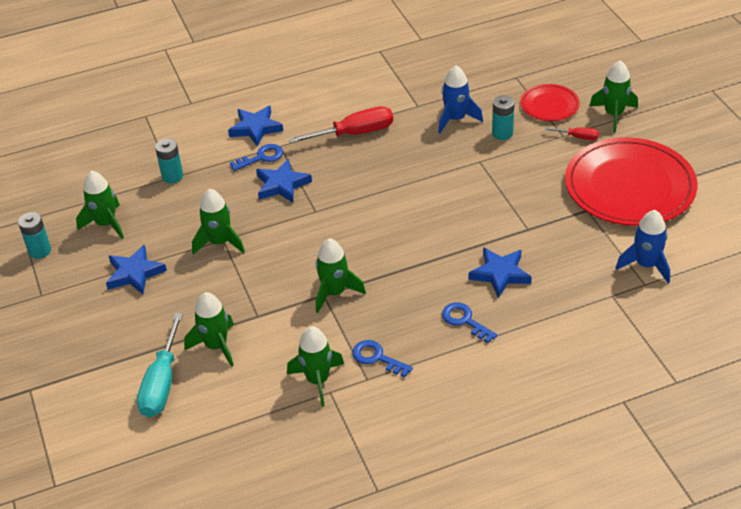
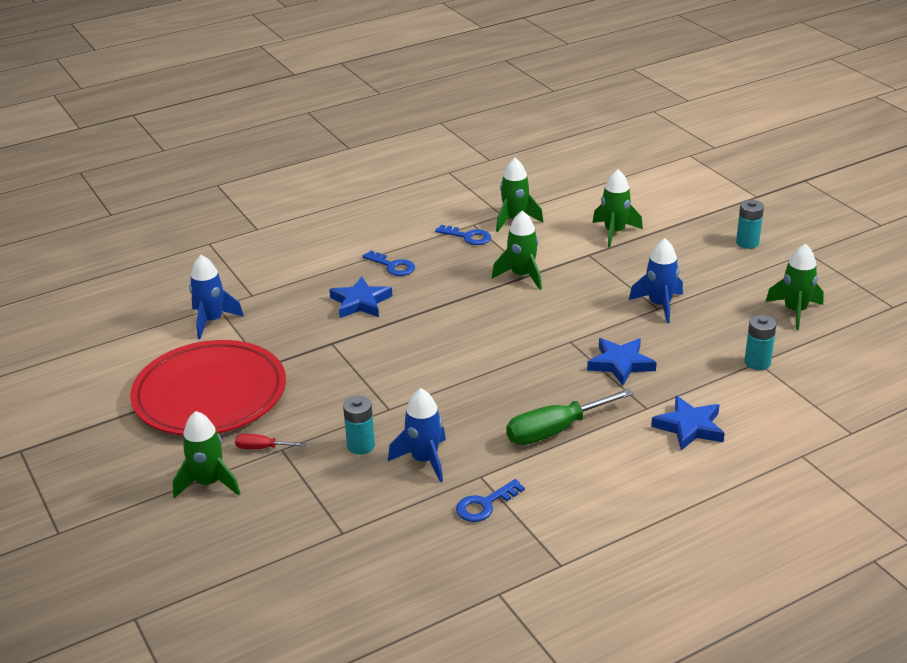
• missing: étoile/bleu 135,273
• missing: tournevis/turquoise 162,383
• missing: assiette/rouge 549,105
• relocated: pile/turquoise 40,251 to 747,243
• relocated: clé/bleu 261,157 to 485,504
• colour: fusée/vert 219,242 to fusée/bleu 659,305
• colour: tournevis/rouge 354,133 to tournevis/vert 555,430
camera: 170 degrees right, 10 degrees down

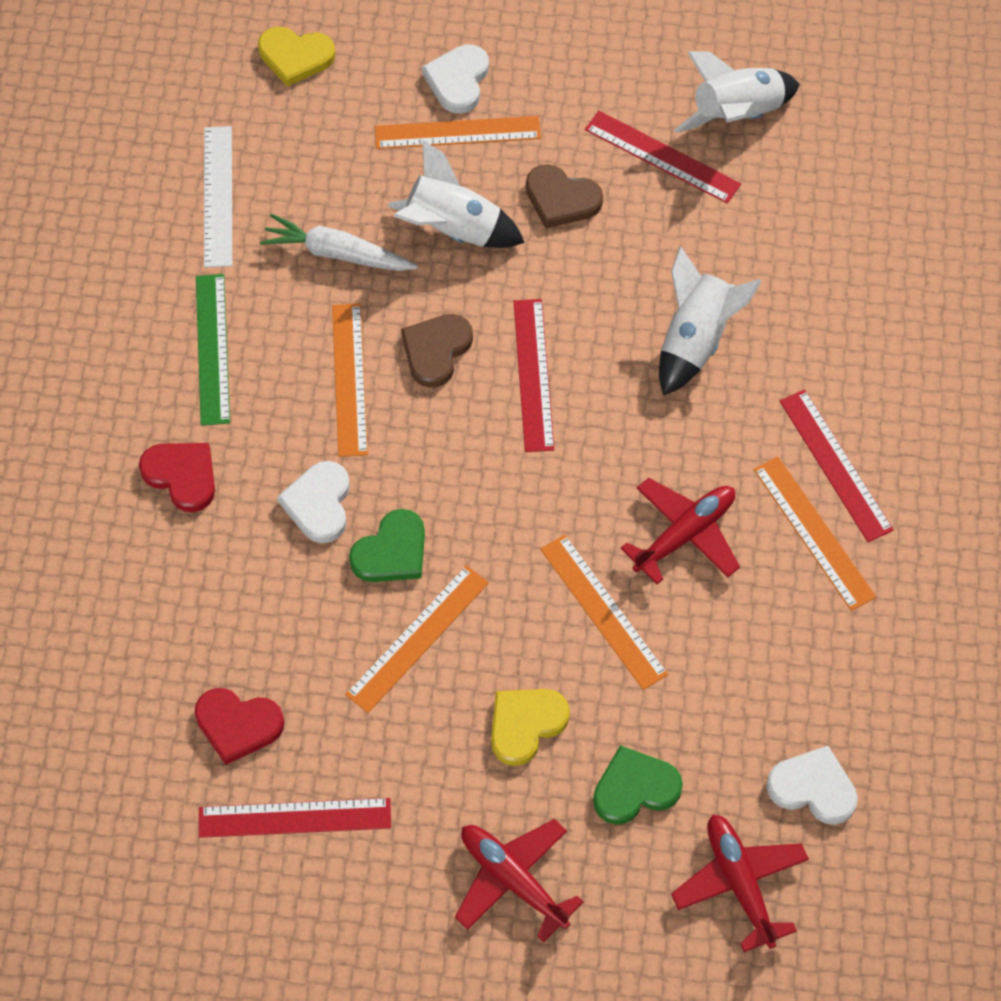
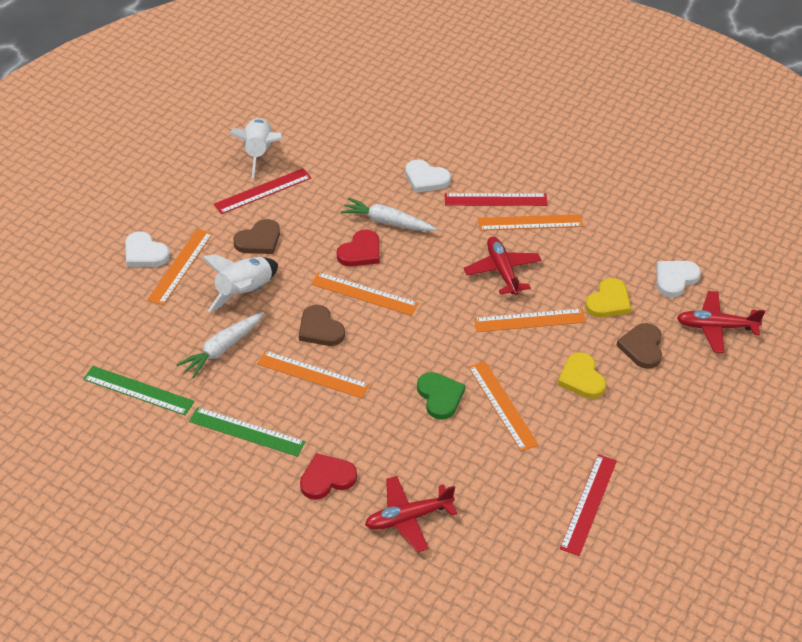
• relocated: cœur/rouge 238,725 to 360,252
• relocated: cœur/jaune 295,57 to 608,301
• relocated: cœur/blanc 319,504 to 426,179
• relocated: avion/rouge 512,879 to 408,518
• exchanged: fusée/blanc 695,340 to carotte/blanc 387,222
• colour: règle/blanc 218,196 to règle/vert 138,390
• colour: règle/rouge 533,374 to règle/orange 364,294
• colour: cœur/vert 635,788 to cœur/marron 642,347
camera: 65 degrees left, 15 degrees down

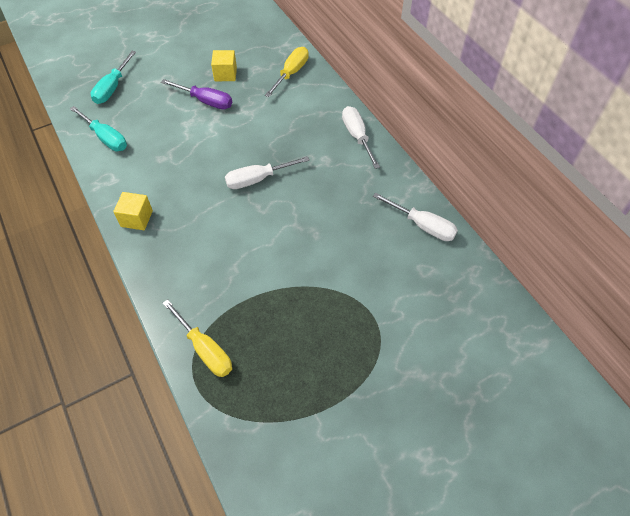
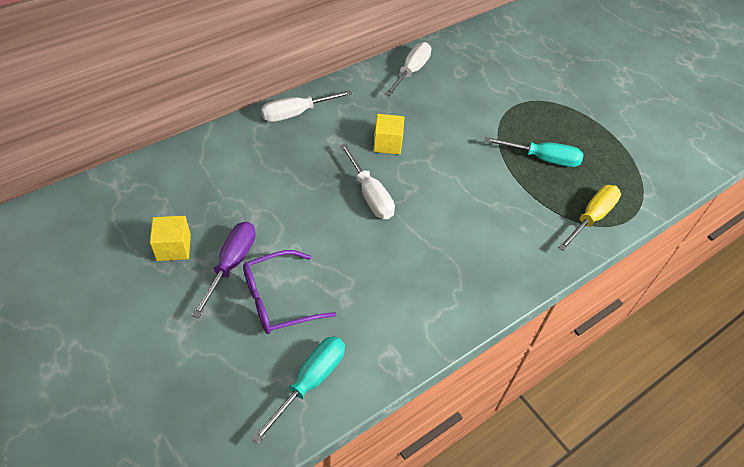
• missing: tournevis/jaune 291,73
• appeared: lunettes/violet 278,300
• relocated: tournevis/turquoise 113,88 to 542,159
• relocated: cube/jaune 137,218 to 387,144
camera: 100 degrees left, 5 degrees down

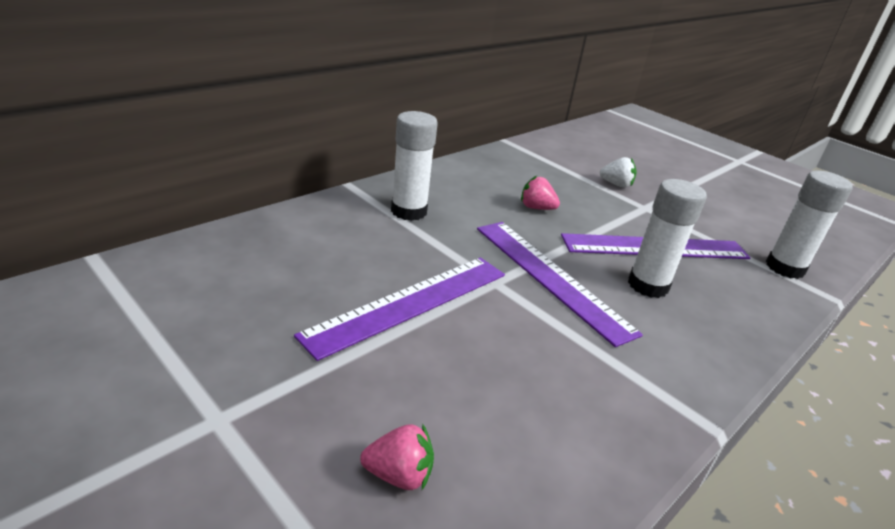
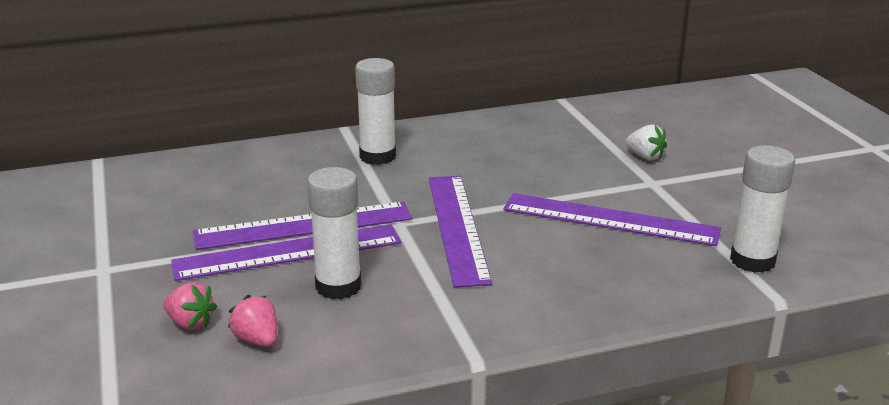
• appeared: règle/violet 288,252
• relocated: fraise/rose 536,208 to 257,340
• relocated: bâton de colle/blanc 648,285 to 338,286
camera: 30 degrees right, 5 degrees down

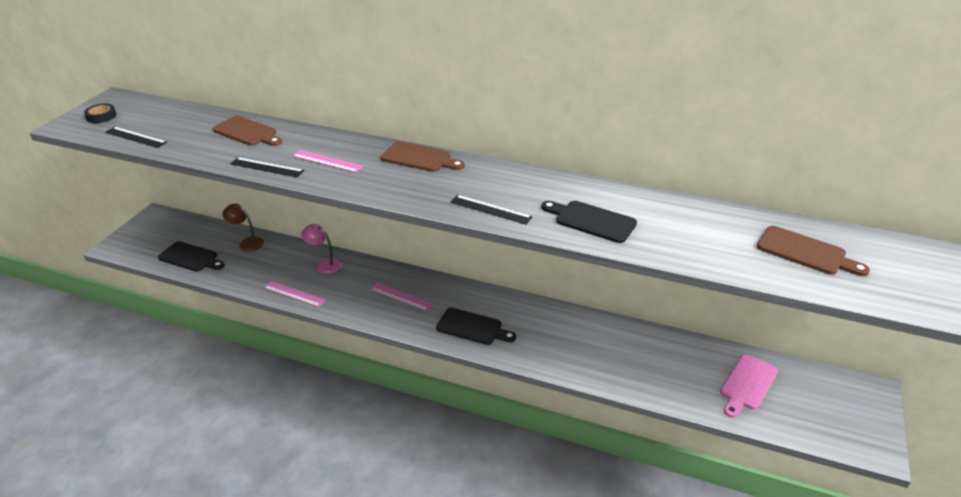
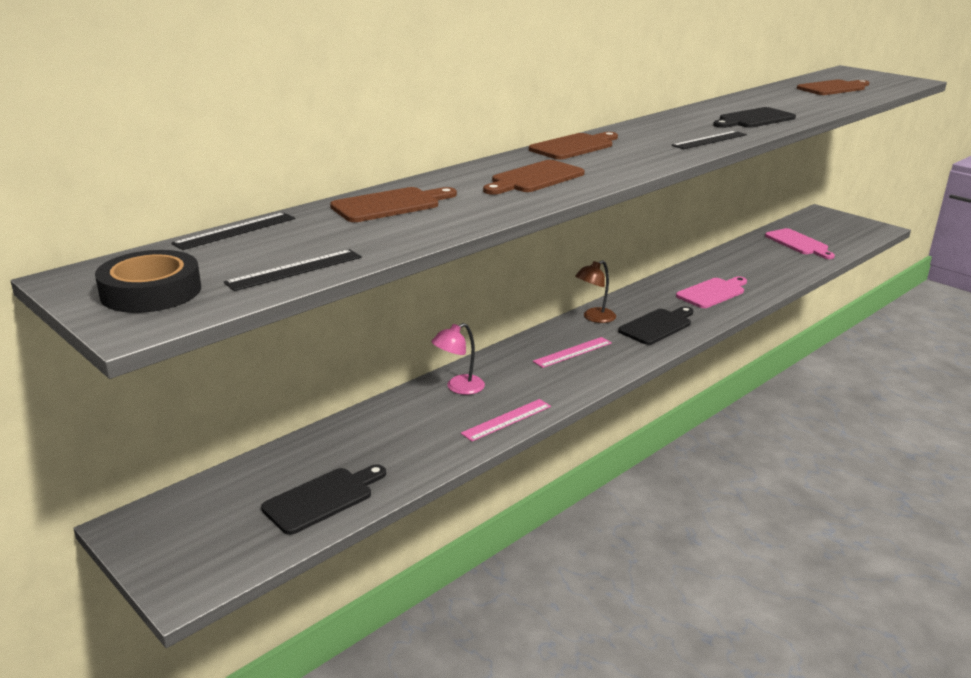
• appeared: planche à découper/rose 713,293
• relocated: lampe/marron 247,243 to 594,318
• relocated: règle/noir 266,167 to 235,231
• exchanged: règle/rose 327,161 to planche à découper/marron 534,178
• size: ruban adhésif/noir 101,116 = 151,291 x1.61
camera: 65 degrees left, 10 degrees down

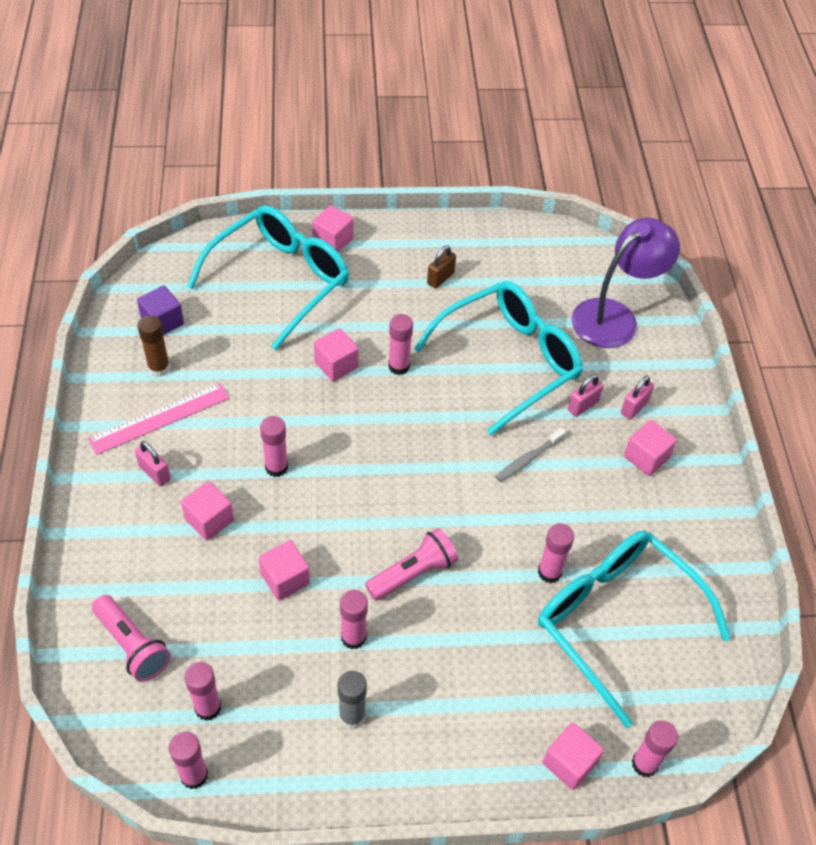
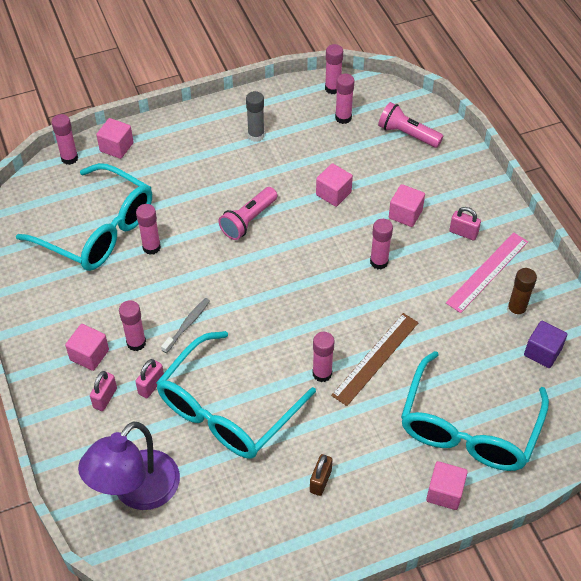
• relocated: bâton de colle/rose 353,637 to 136,343
• exchanged: cube/rose 336,365 to règle/marron 375,358
camera: 165 degrees right, 0 degrees up

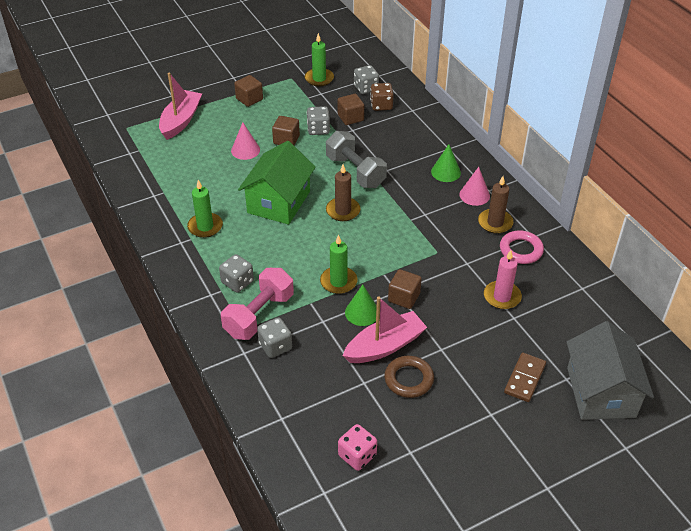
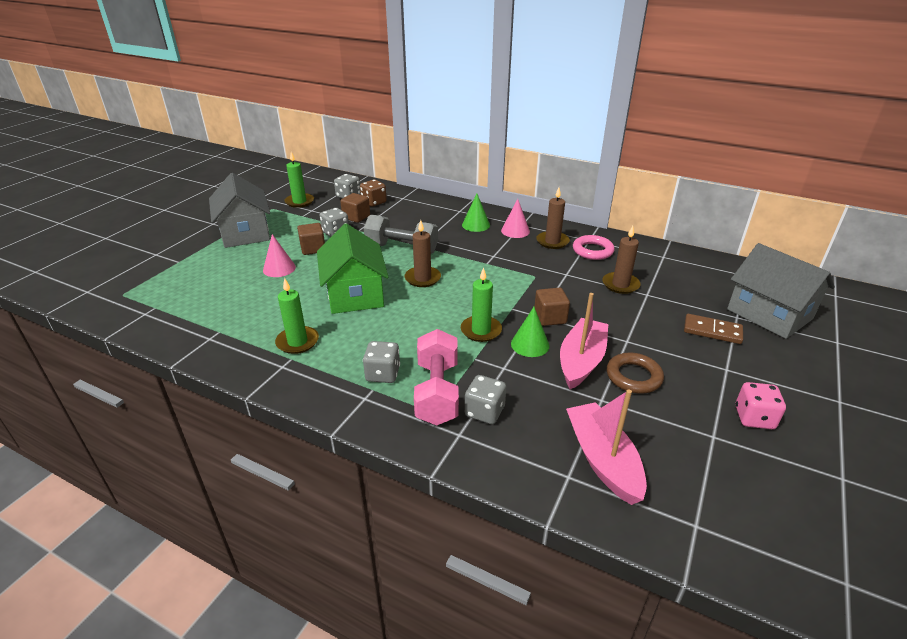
• relocated: bateau/rose 181,121 to 603,460
• relocated: dé/rose 357,455 to 754,418
• exchanged: cube/marron 249,99 to maison/gris 245,233
• colour: bougie/rose 502,297 to bougie/marron 620,284
• spun: domino/marron 525,379 = 712,331 60 degrees counterclockwise
camera: 35 degrees left, 10 degrees down

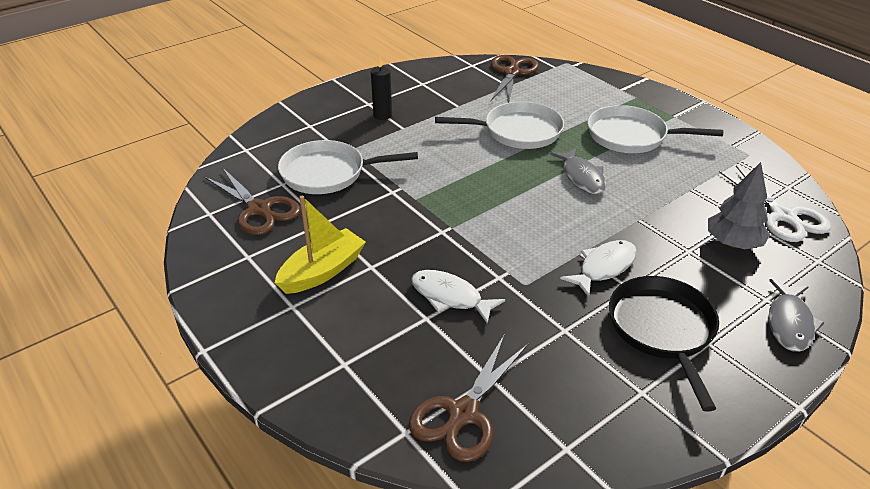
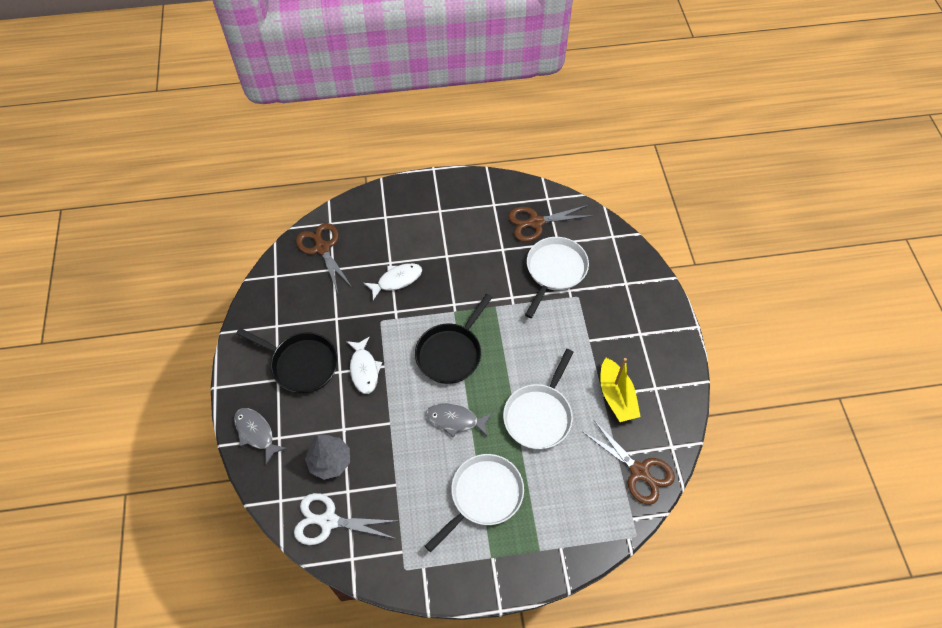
• missing: bougie/noir 382,115
• appeared: poêle/noir 451,353
• relocated: bateau/jaune 322,271 to 616,396
camera: 120 degrees right, 20 degrees up

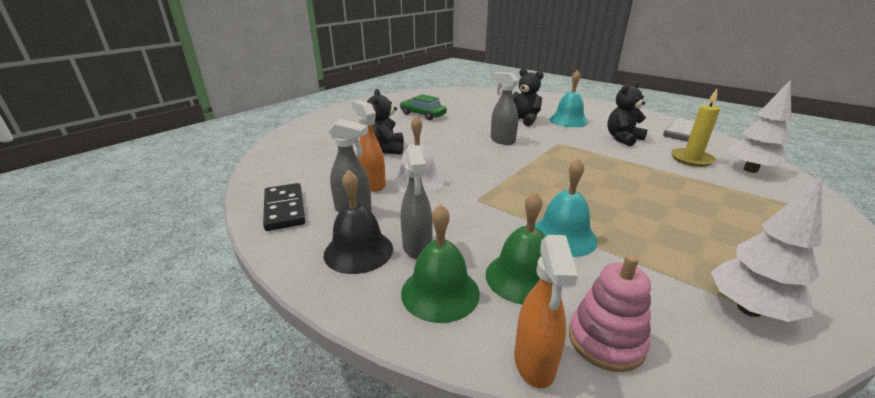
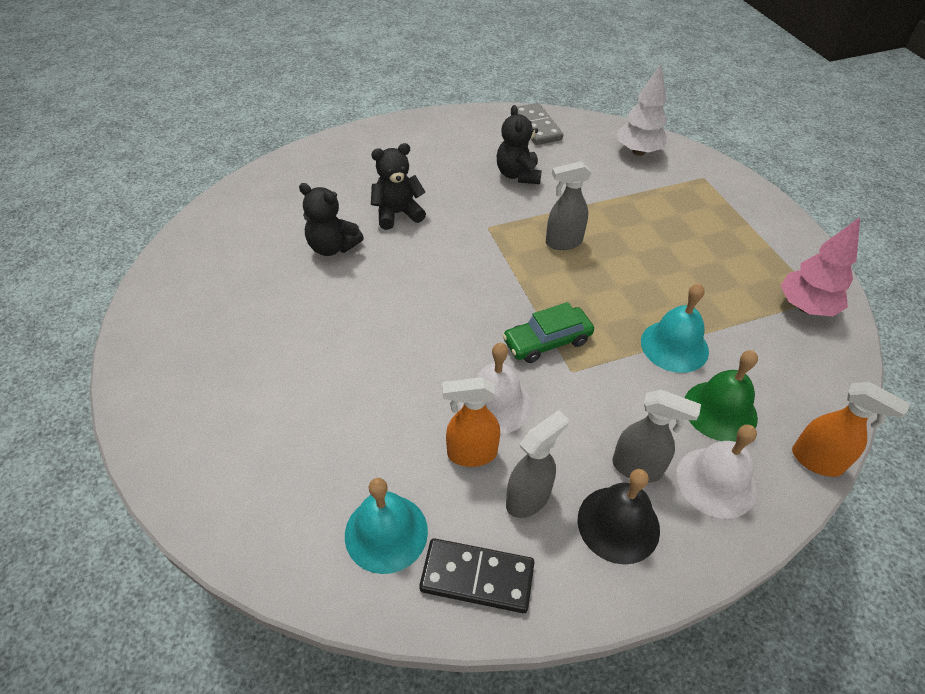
• missing: jouet à empiler/rose 606,341
• missing: bougie/jaune 691,159
• relocated: ours en peluche/noir 386,149 to 332,247
• relocated: voiture/vert 423,114 to 547,341
• relocated: vaporisateur/gris 502,140 to 563,242
• relocated: cloche/turquoise 568,120 to 386,532
• colour: cloche/vert 440,292 to cloche/blanc 716,482
• colour: arbre/blanc 749,309 to arbre/rose 805,307
camera: 60 degrees left, 20 degrees up

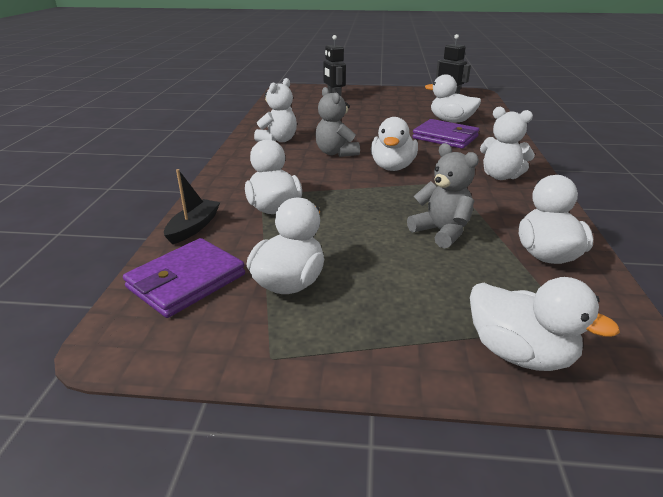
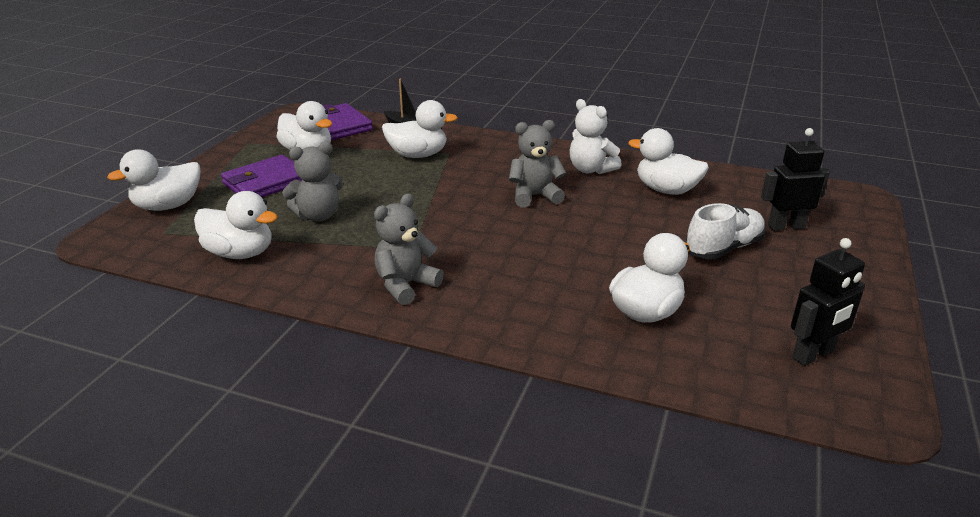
• appeared: chaussure/blanc 723,248
• relocated: canard/blanc 392,167 to 666,190
• relocated: portefeuille/violet 445,137 to 266,183
• colour: ours en peluche/blanc 500,176 to ours en peluche/gris 406,285
camera: 105 degrees right, 0 degrees up

